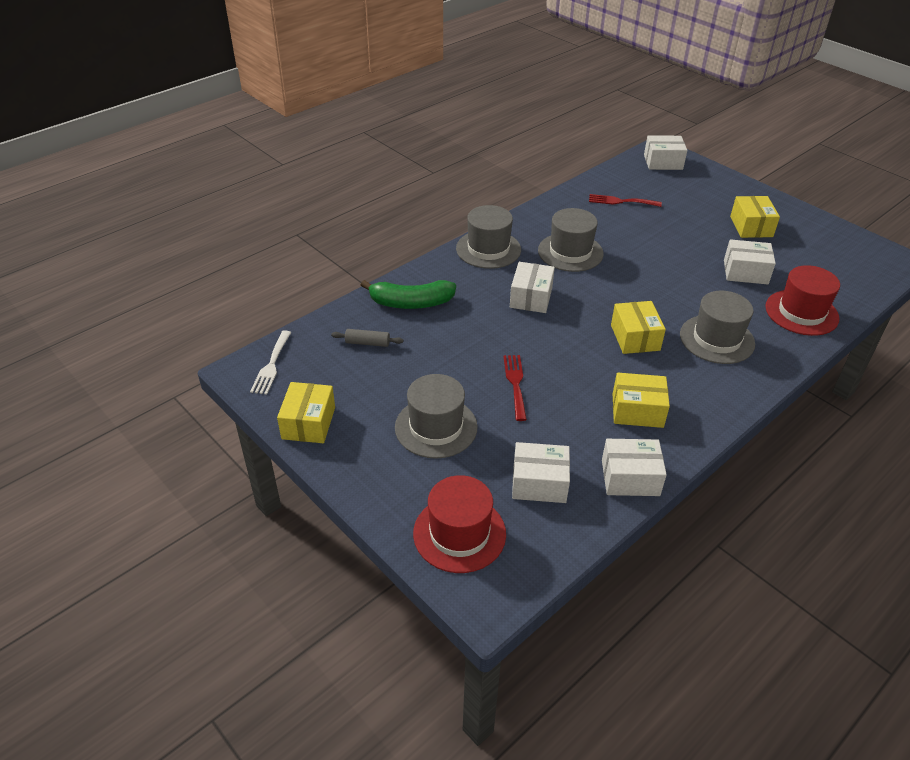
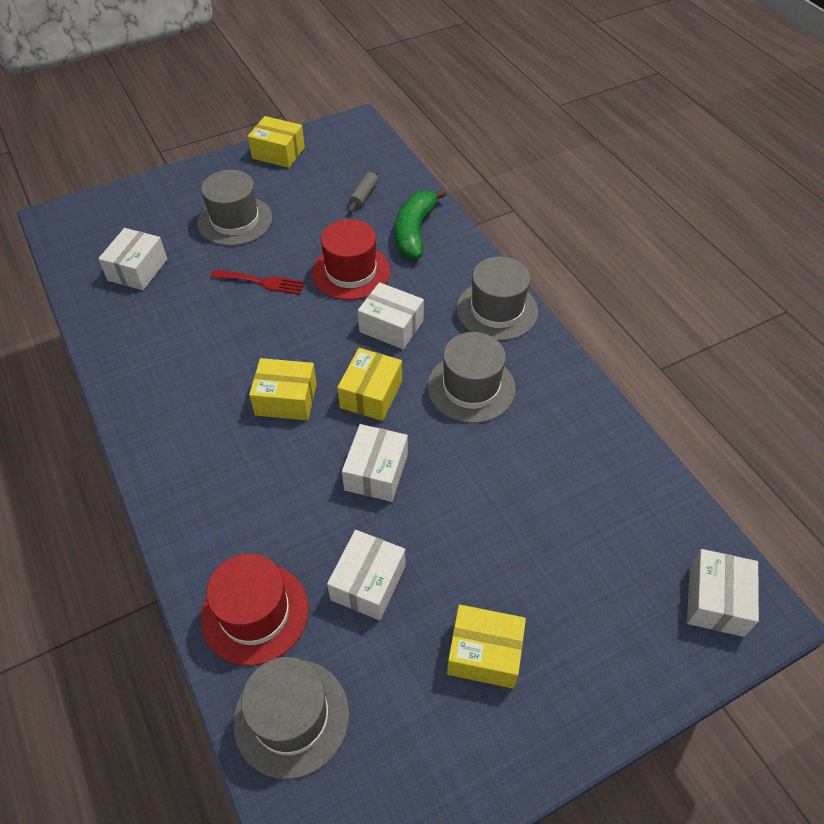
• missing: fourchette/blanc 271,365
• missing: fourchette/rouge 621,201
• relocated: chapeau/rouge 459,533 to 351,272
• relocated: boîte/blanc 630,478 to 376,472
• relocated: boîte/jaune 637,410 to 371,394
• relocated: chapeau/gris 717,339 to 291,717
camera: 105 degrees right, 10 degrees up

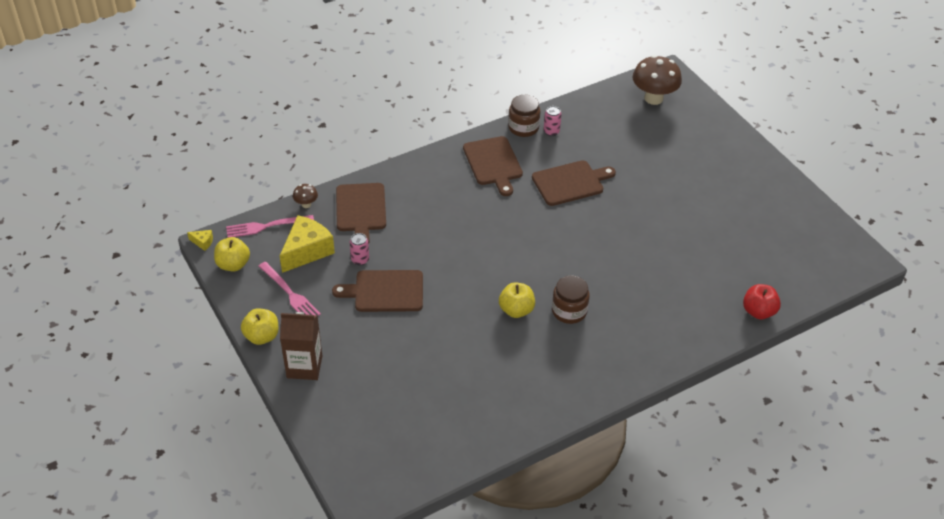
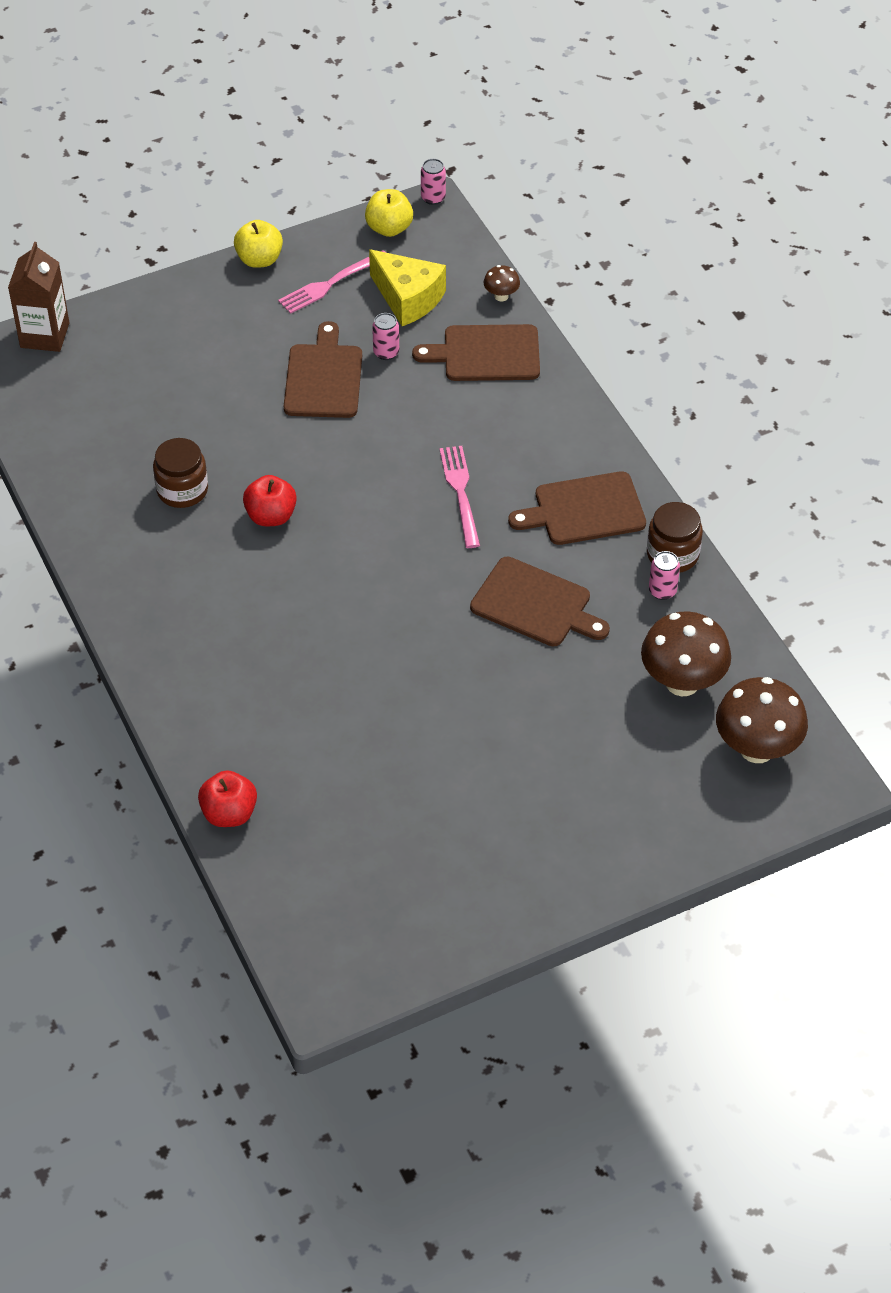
• appeared: champignon/marron 682,682
• relocated: fourchette/rose 266,226 to 460,492
• relocated: brique de lait/marron 304,367 to 45,335
• relocated: bocal/marron 569,311 to 182,490
• exchanged: fromage/jaune 203,242 to canette/rose 433,198
• colour: pomme/jaune 516,310 to pomme/rouge 271,516
• spun: planche à découper/marron 570,183 = 535,605 45 degrees counterclockwise
camera: 95 degrees right, 5 degrees up

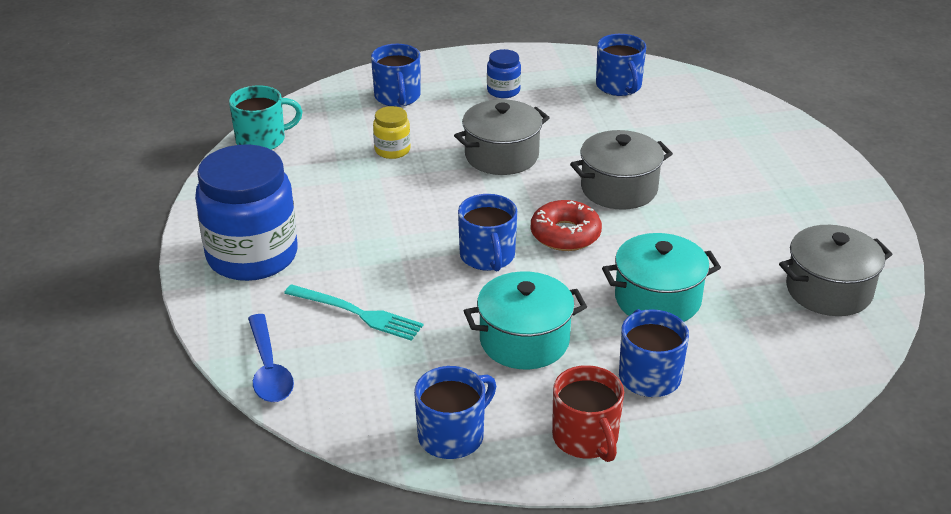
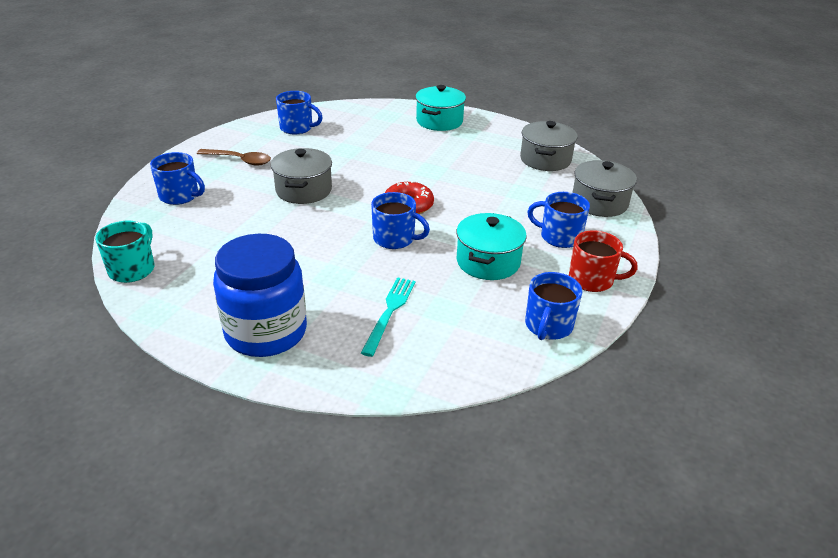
• missing: cuillère/bleu 269,369
• missing: bocal/jaune 392,150
• relocated: marmite/gris 619,189 to 599,203
• relocated: marmite/turquoise 657,299 to 439,121
• exchanged: bocal/bleu 503,91 to cuillère/marron 239,160
• spun: fourchette/turquoise 357,313 = 389,312 45 degrees counterclockwise
• spun: tasse/bleu 452,436 = 548,326 150 degrees counterclockwise
camera: 55 degrees left, 0 degrees up

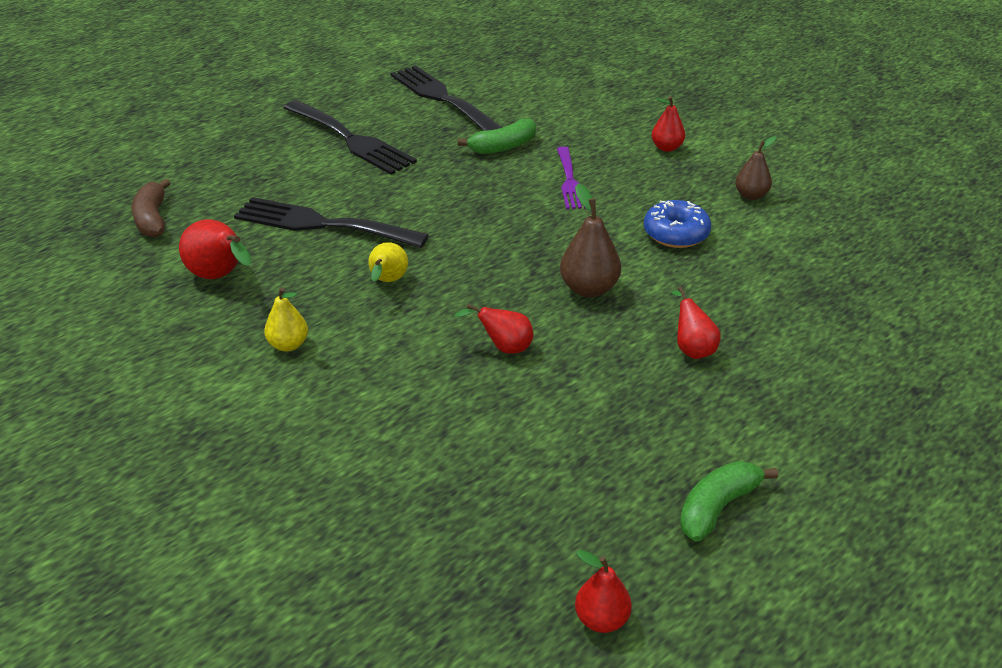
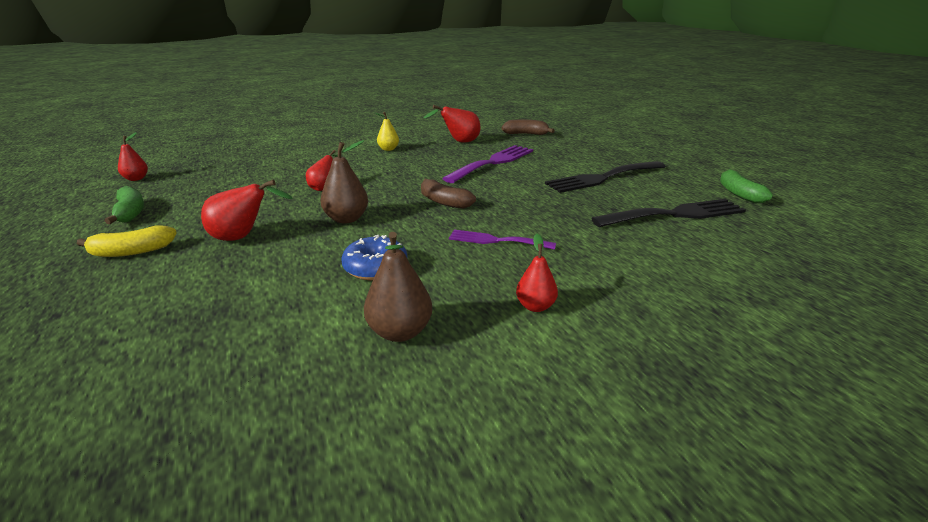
• missing: poire/jaune 387,281
• appeared: banane/jaune 132,251
• appeared: banane/marron 444,202
• relocated: banane/vert 503,147 to 739,194
• colour: fourchette/noir 322,224 to fourchette/violet 493,162
• size: poire/rouge 692,348 = 243,237 x1.51
• size: poire/marron 751,195 = 400,332 x1.51
camera: 110 degrees right, 10 degrees down

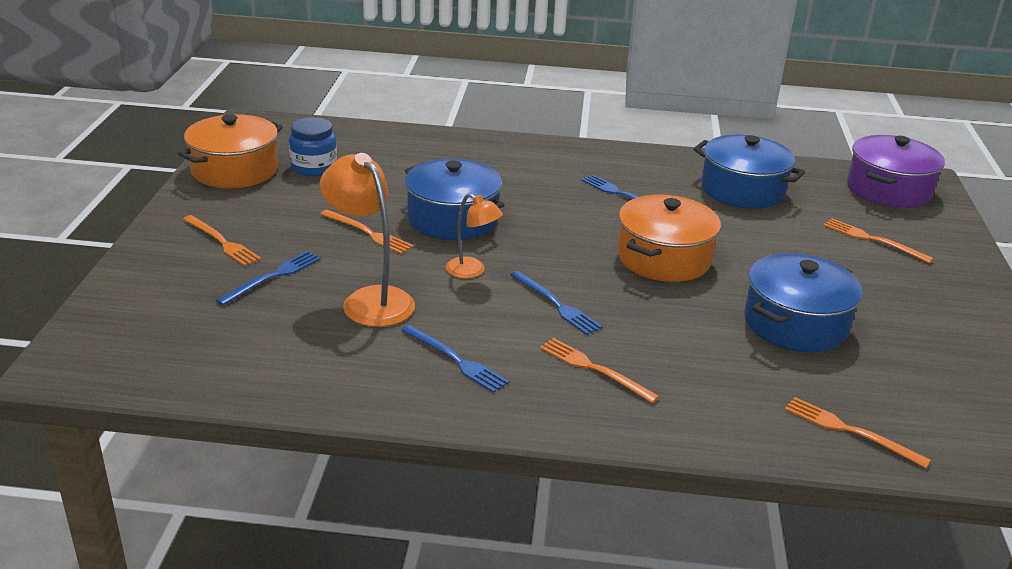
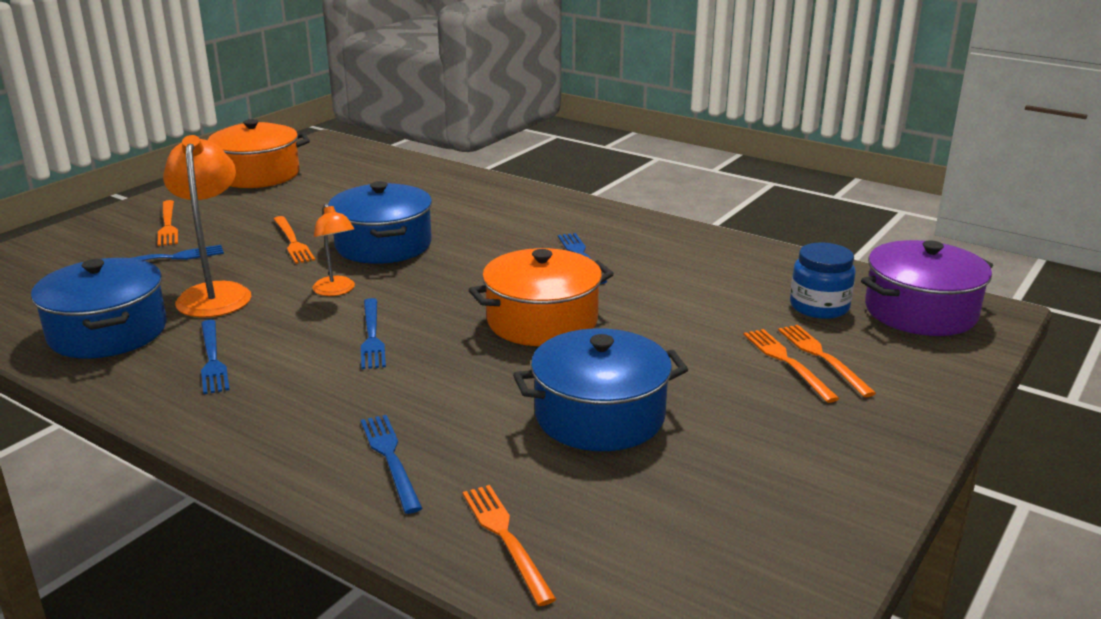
• appeared: fourchette/bleu 390,459
• relocated: bocal/bleu 314,167 to 819,307
• relocated: fourchette/orange 594,369 to 787,362
• relocated: marmite/bleu 742,190 to 108,332
camera: 30 degrees right, 5 degrees down

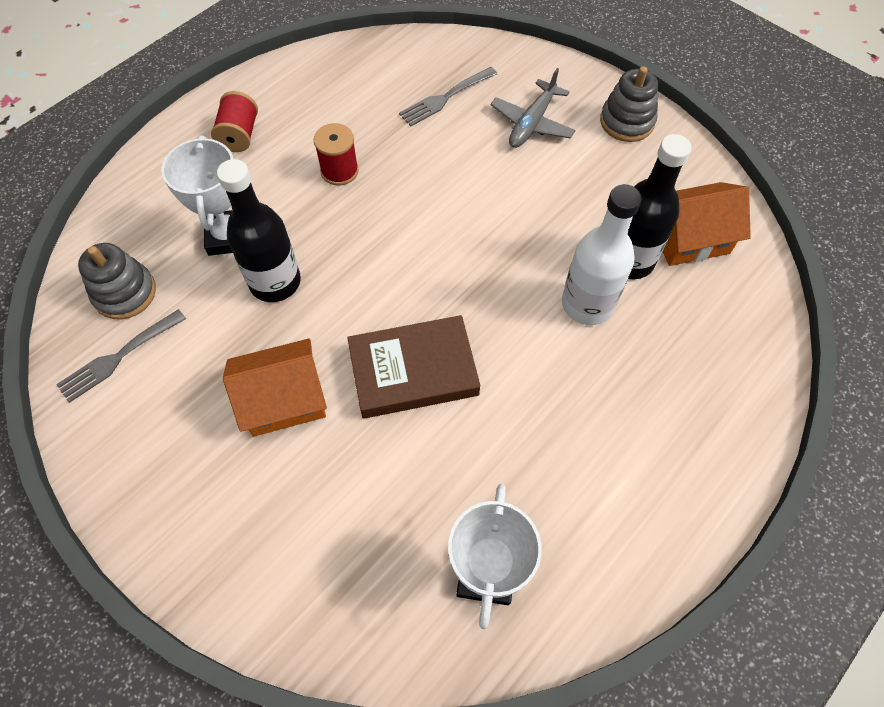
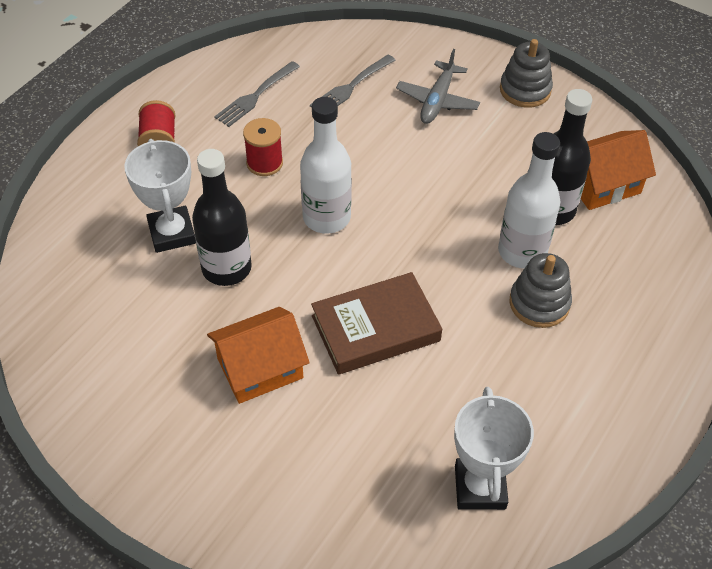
• appeared: bouteille/blanc 326,217
• relocated: fourchette/gris 118,357 to 255,96
• relocated: jouet à empiler/gris 125,293 to 539,303
camera: 10 degrees left, 10 degrees down

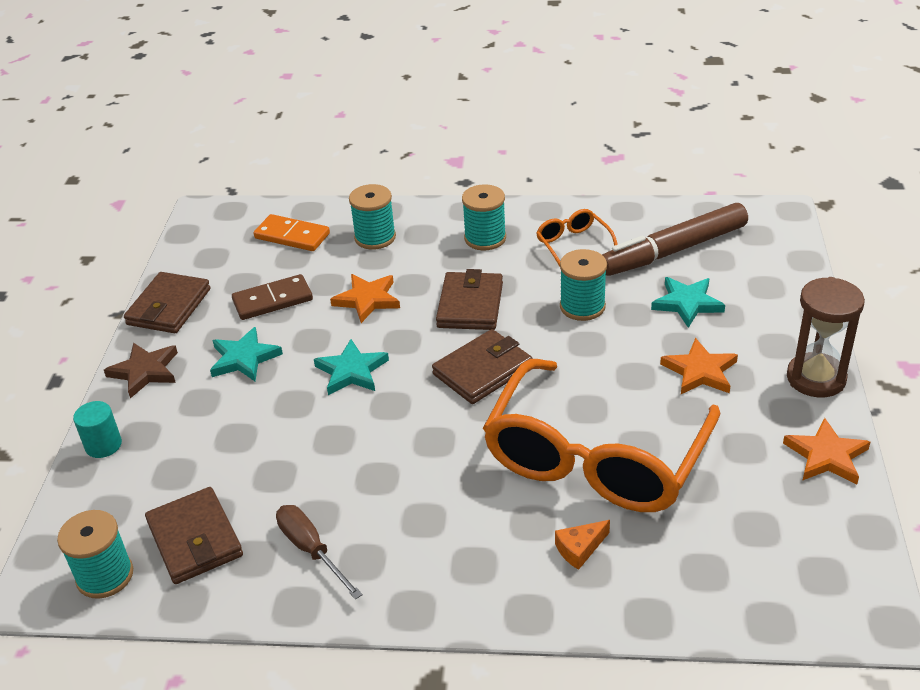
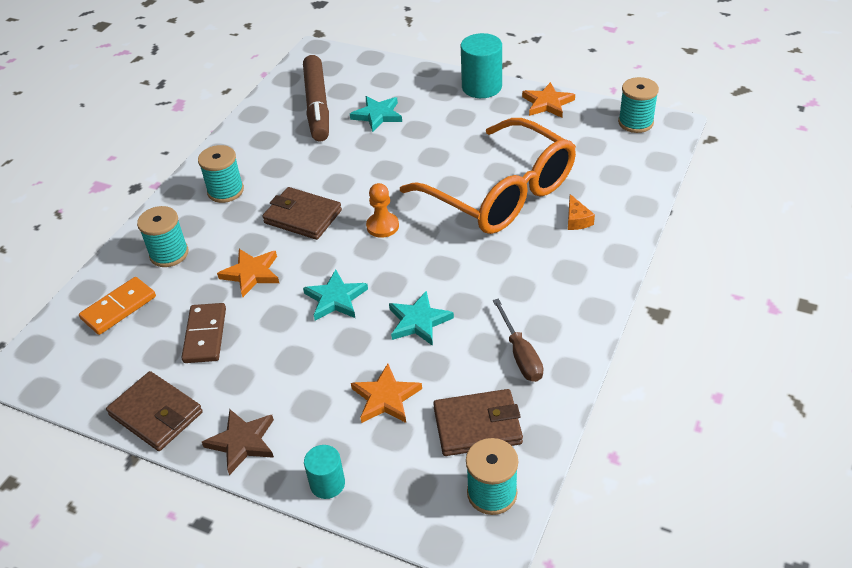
• missing: lunettes/orange 573,245
• relocated: étoile/turquoise 244,358 to 418,321
• relocated: bobine/turquoise 582,306 to 635,122
• relocated: étoile/orange 700,371 to 386,398
• exchanged: portefeuille/marron 483,371 to pion/orange 382,226
• exchanged: sablier/marron 816,378 to cylindre/turquoise 481,87
• spun: tournevis/marron 311,550 = 520,354 90 degrees counterclockwise
camera: 70 degrees left, 5 degrees up

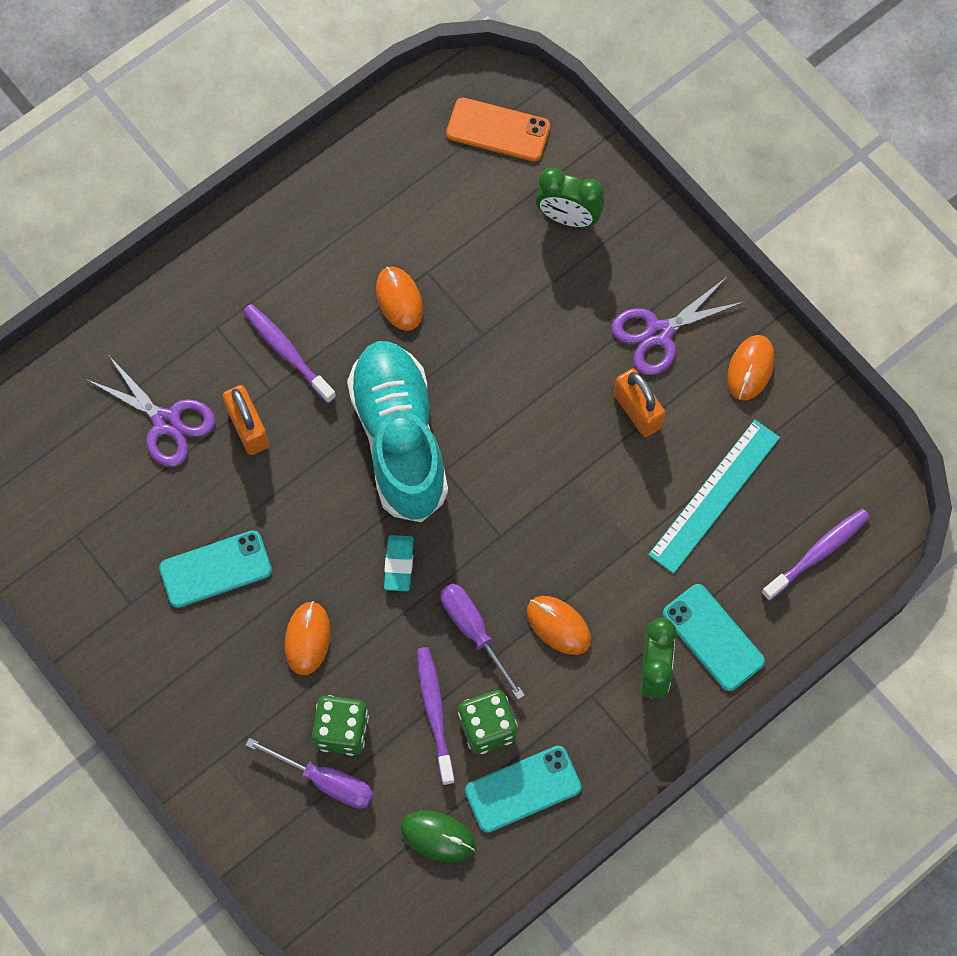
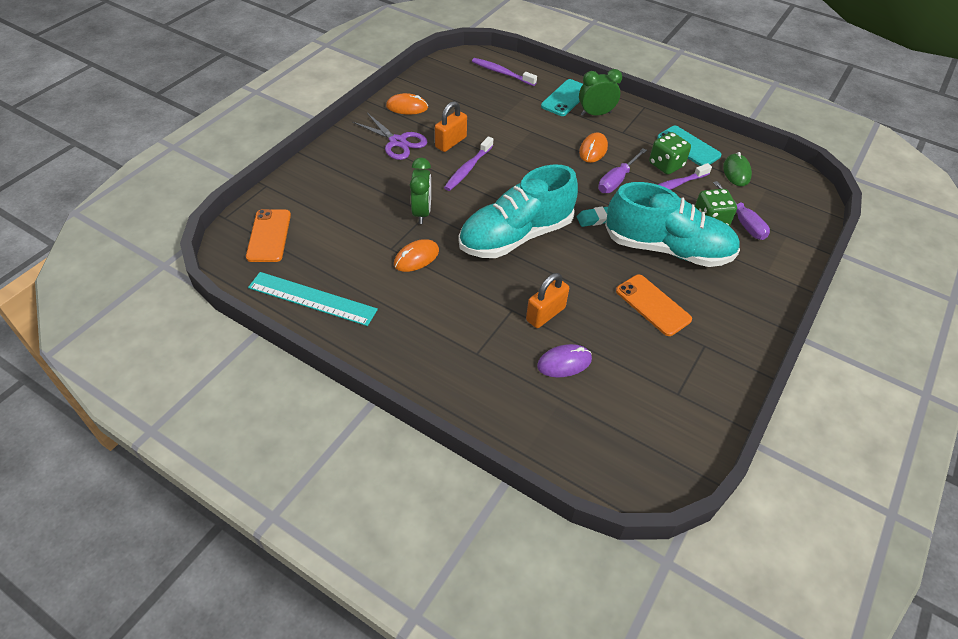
• relocated: brosse à dents/violet 287,352 to 468,169
• relocated: réveil/vert 568,218 to 422,212
• relocated: règle/turquoise 714,495 to 312,299
• exchanged: ciseaux/violet 167,422 to souris/violet 564,363
• exchanged: souris/orange 307,639 to chaussure/turquoise 667,249
• colour: téléphone/turquoise 215,569 to téléphone/orange 653,305
• spun: tournevis/violet 325,781 = 742,221 150 degrees clockwise
camera: 110 degrees left, 20 degrees down

